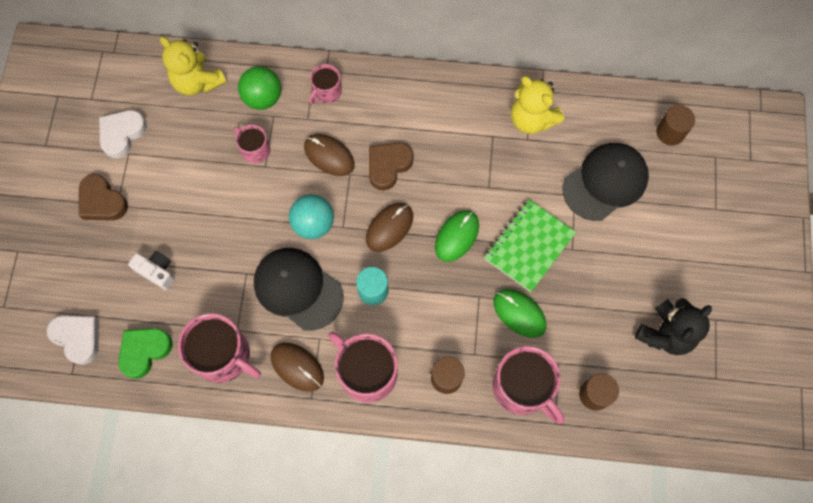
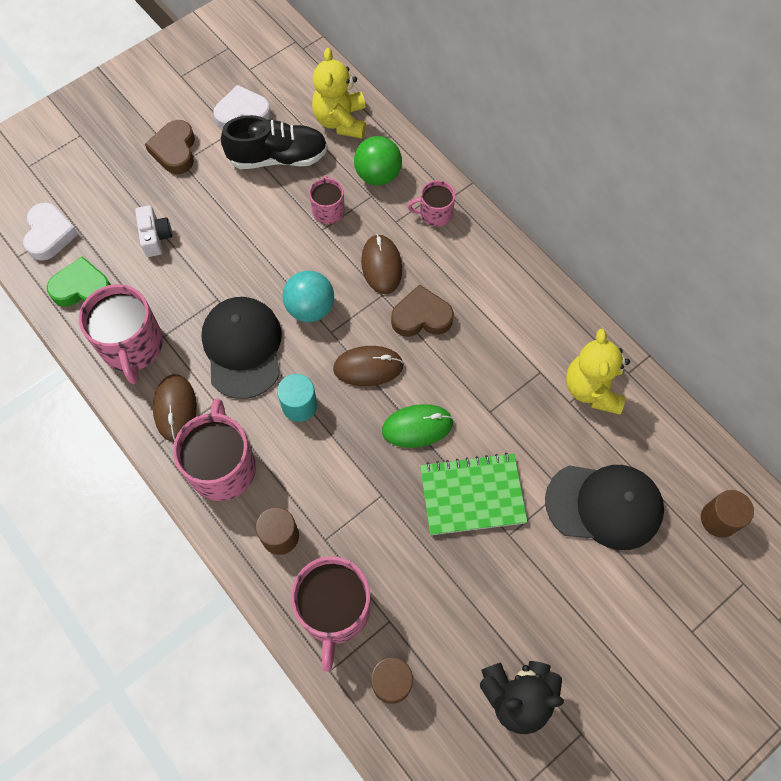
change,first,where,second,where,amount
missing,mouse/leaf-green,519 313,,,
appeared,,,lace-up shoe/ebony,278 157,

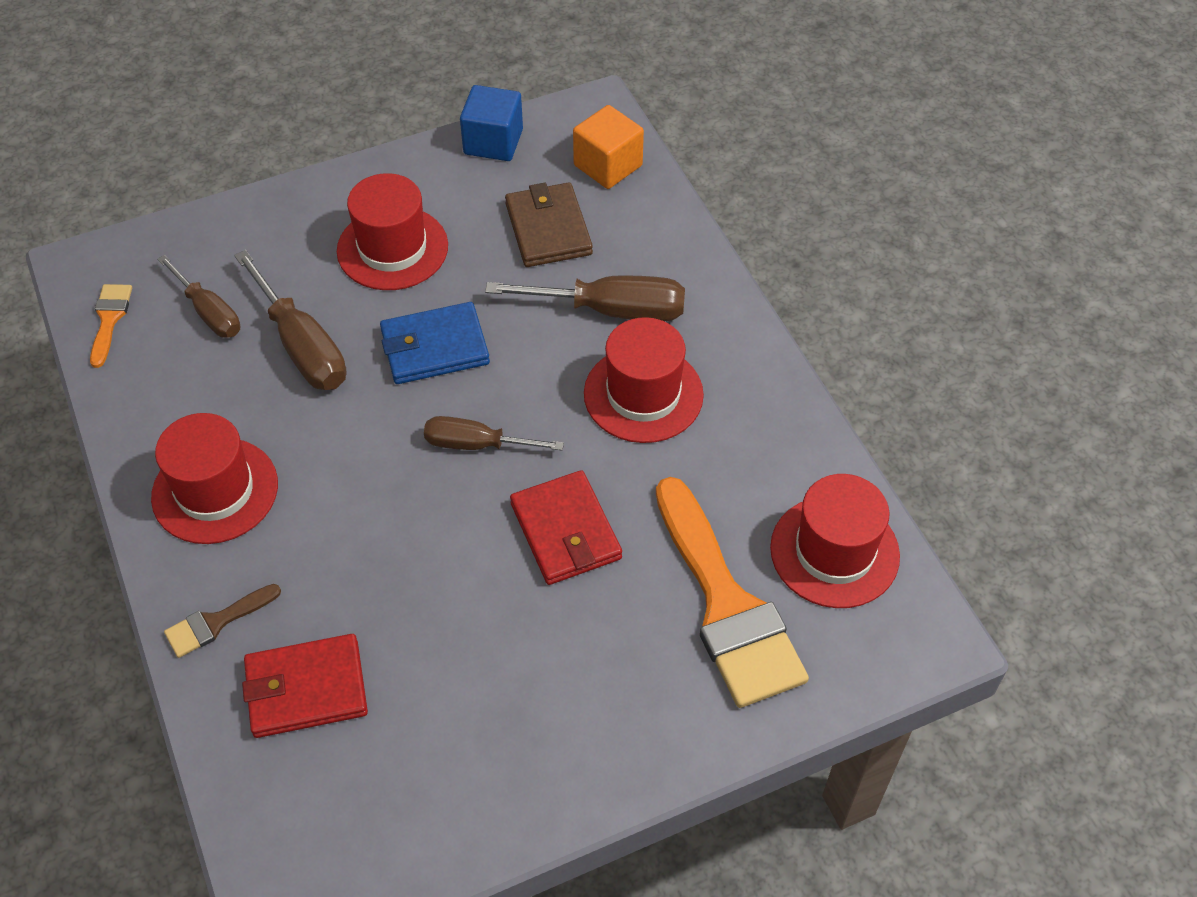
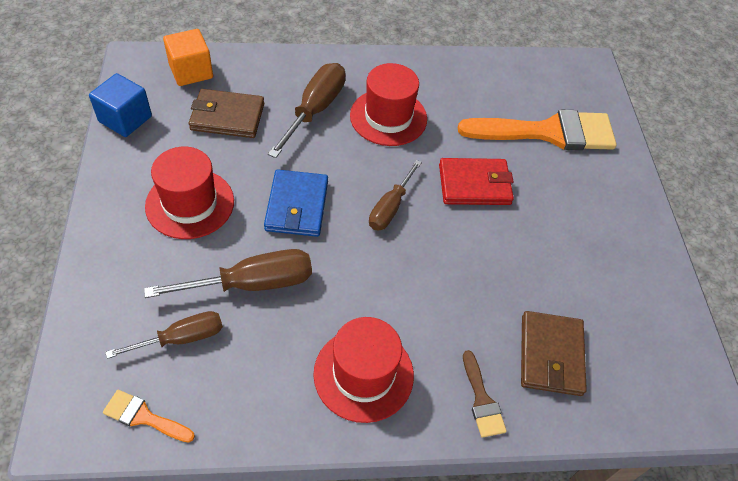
change,first,where,second,where,amount
missing,hat/crimson,834 552,,,
colour,wallet/crimson,306 689,wallet/russet,551 355,

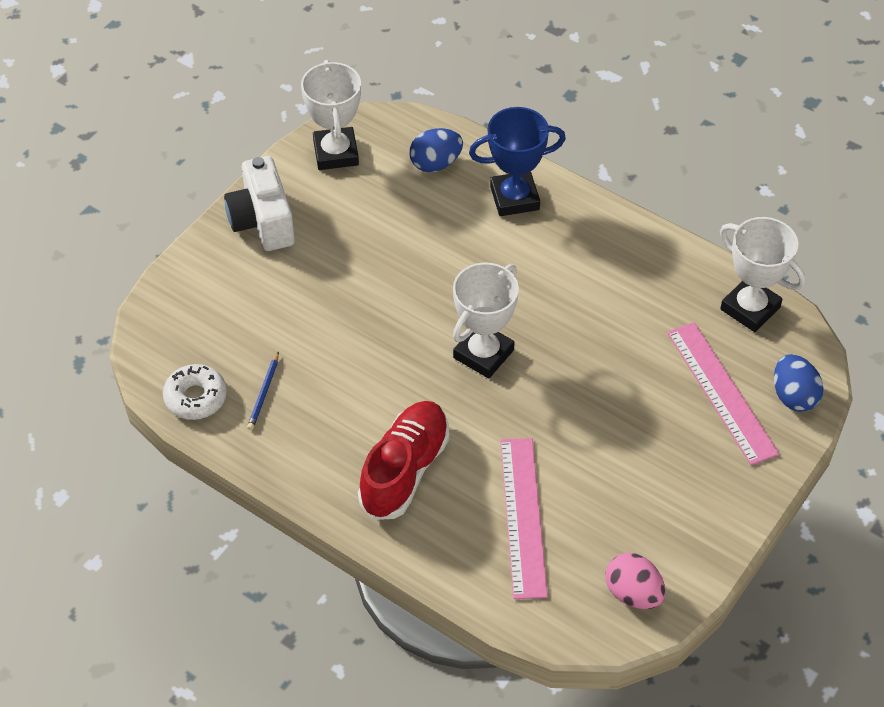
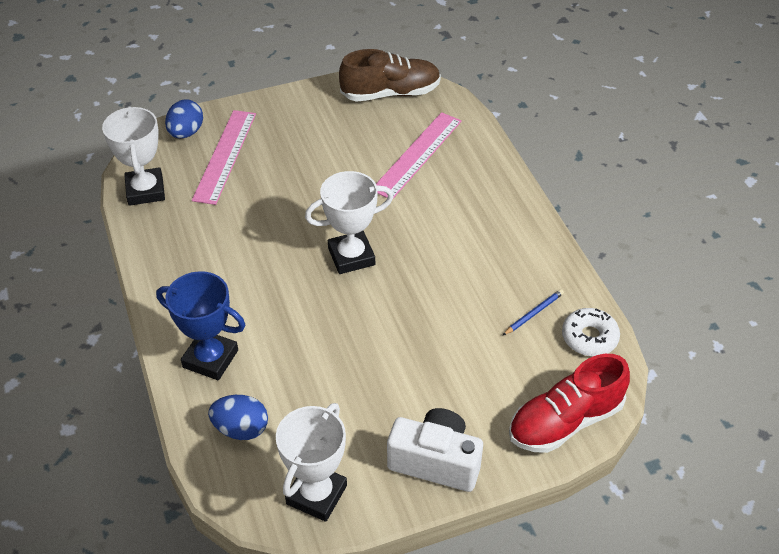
change,first,where,second,where,amount
relocated,lace-up shoe/crimson,405 470,,565 421,
exchanged,egg/pink,633 593,lace-up shoe/russet,390 93,
spun,photo camera/snow-white,262 221,,435 461,90 degrees counterclockwise

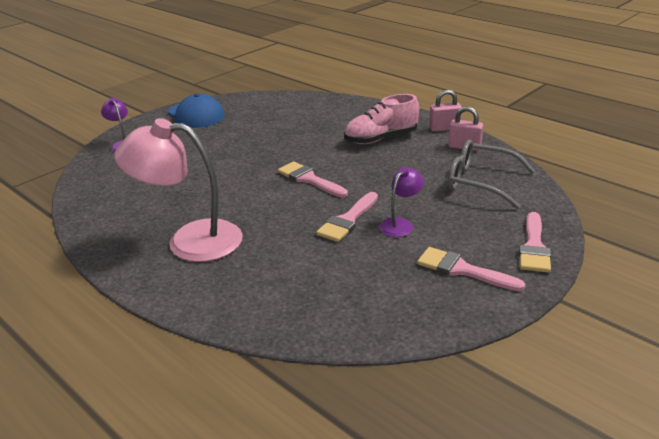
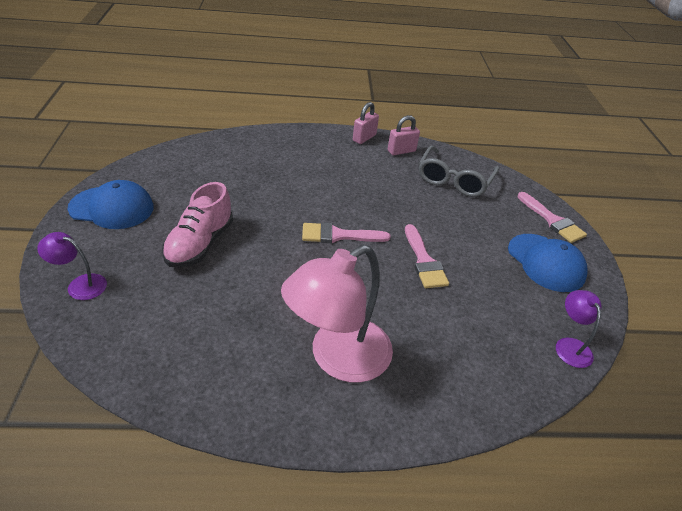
change,first,where,second,where,amount
relocated,lace-up shoe/pink,381 139,,200 244,
relocated,desk lamp/royal purple,400 224,,570 346,
exchanged,brush/pink,462 270,baseball cap/blue,546 262,
spun,eyeglasses/ash-grey,480 182,,454 180,45 degrees counterclockwise

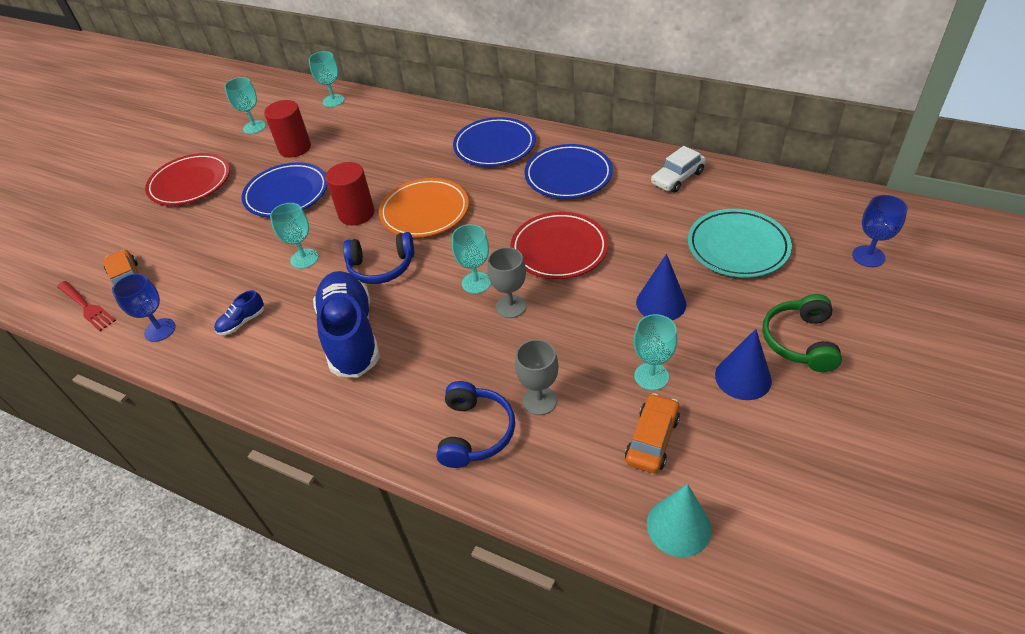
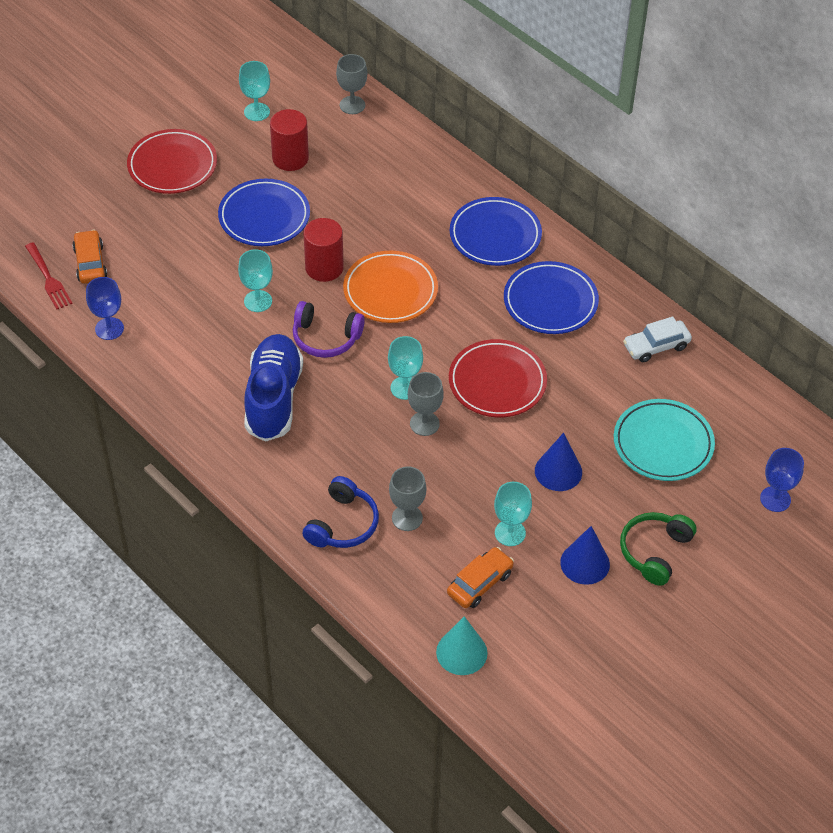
change,first,where,second,where,amount
missing,lace-up shoe/blue,242 322,,,
colour,chalice/aqua,333 101,chalice/ash-grey,352 105,
colour,headset/blue,381 267,headset/royal purple,325 338,

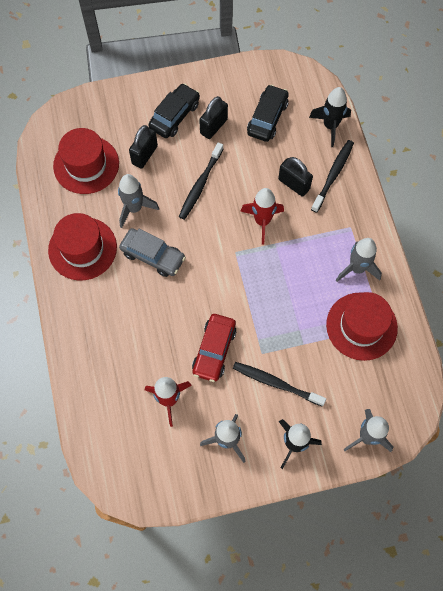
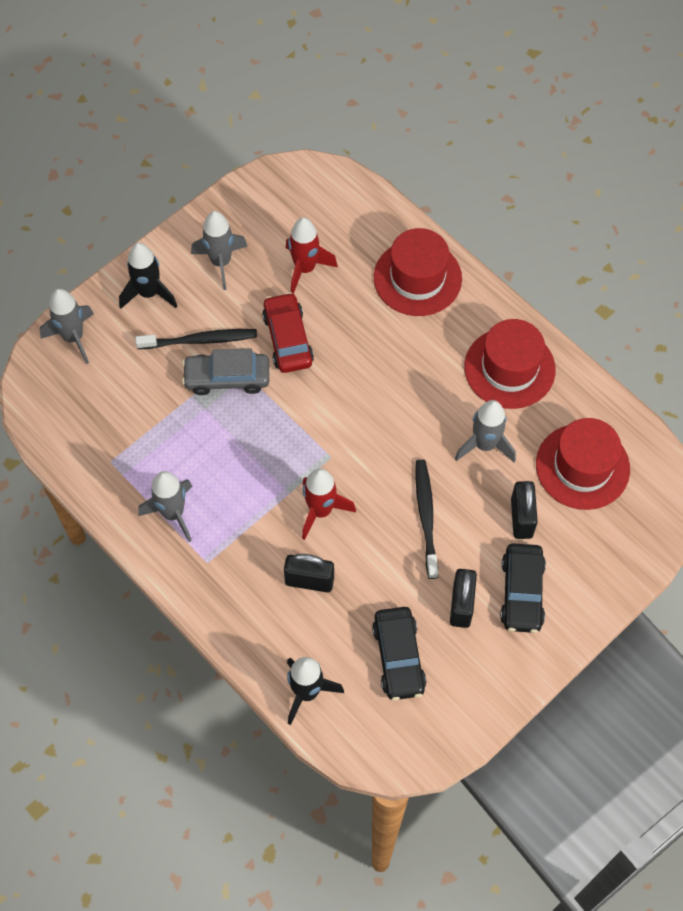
change,first,where,second,where,amount
missing,dental brush/ebony,333 175,,,
relocated,automobile/ash-grey,153 256,,227 378,
relocated,hat/crimson,361 326,,417 278,

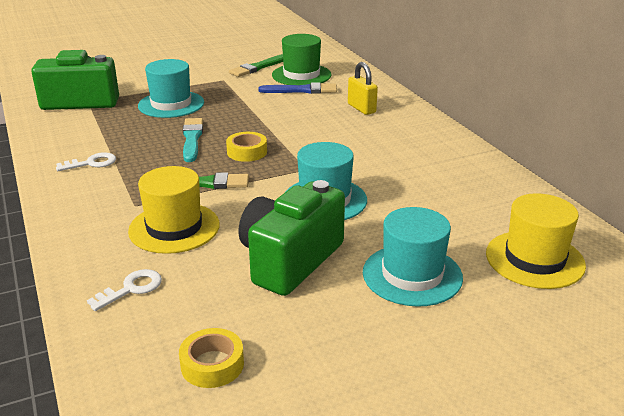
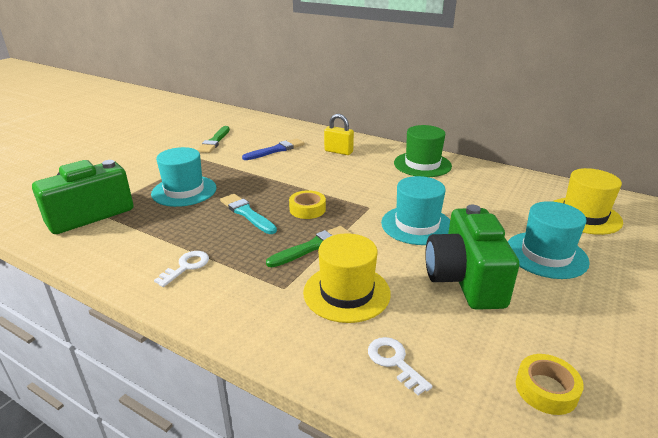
change,first,where,second,where,amount
relocated,hat/leaf-green,301 75,,422 164,
spun,latchkey/snow-white,131 289,,394 362,45 degrees counterclockwise

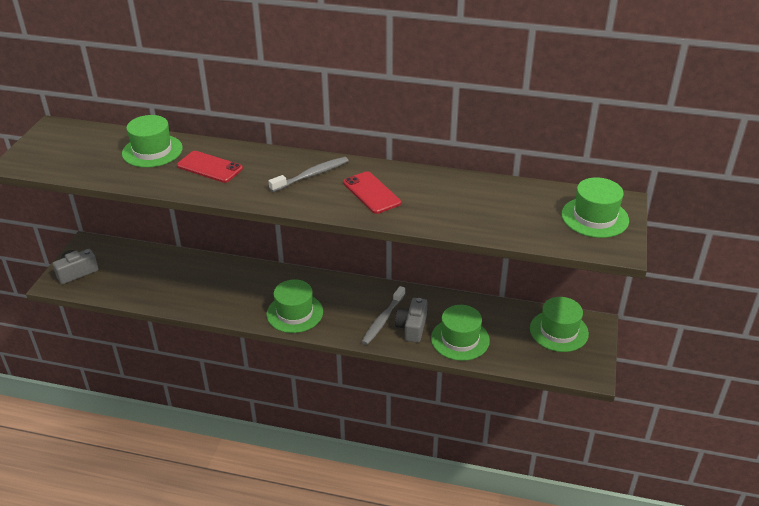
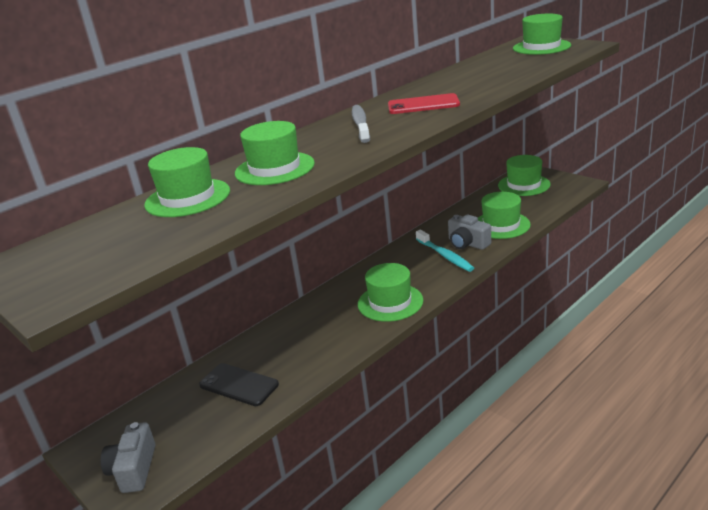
change,first,where,second,where,amount
appeared,,,smartphone/ebony,239 385,
exchanged,smartphone/crimson,209 167,hat/leaf-green,274 168,
colour,dental brush/ash-grey,383 320,dental brush/aqua,445 255,

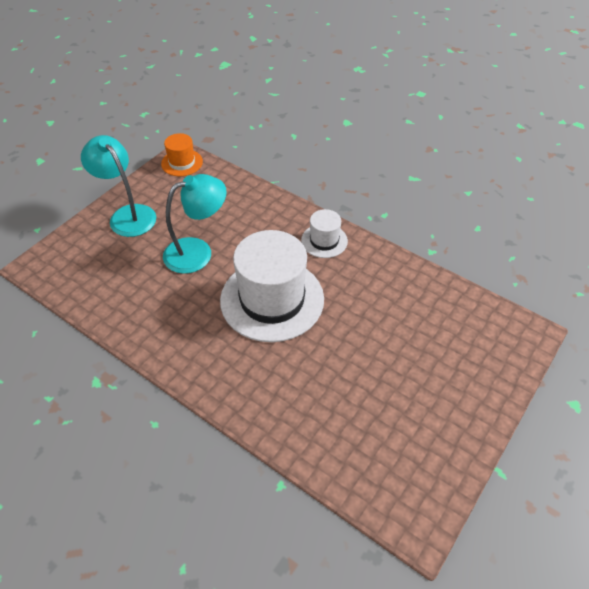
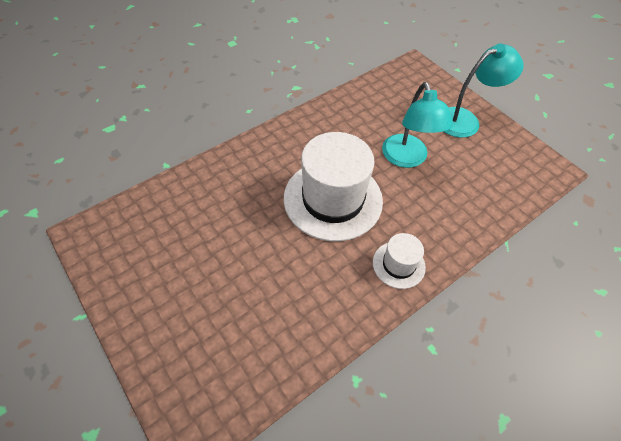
change,first,where,second,where,amount
missing,hat/orange,182 163,,,

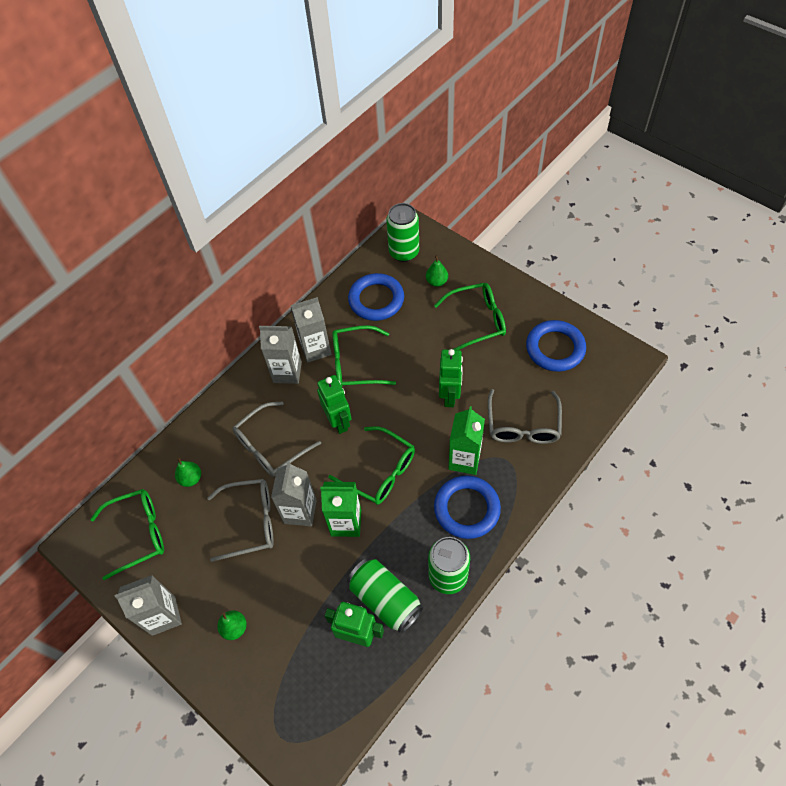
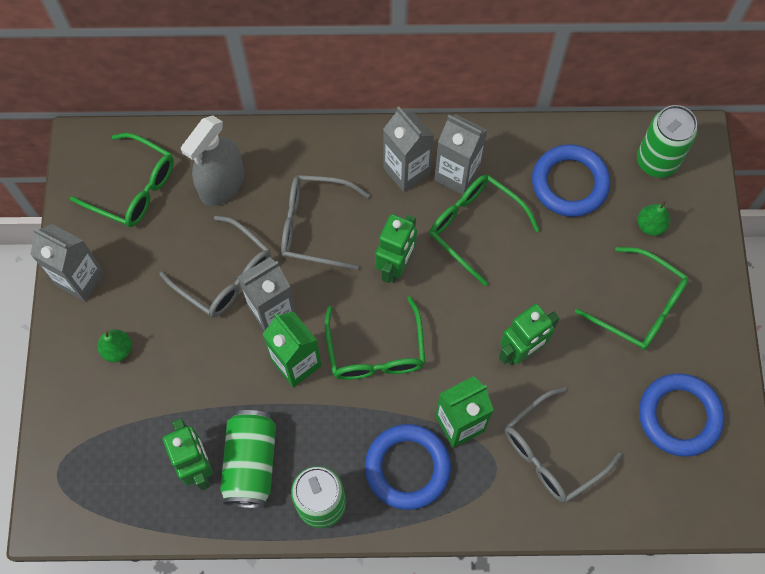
change,first,where,second,where,amount
exchanged,pear/leaf-green,191 478,spray cleaner/ash-grey,222 184,

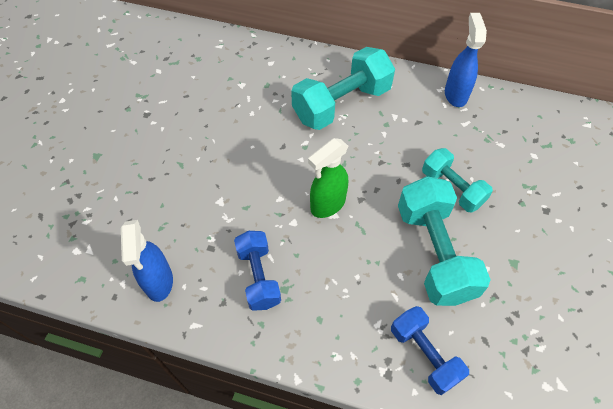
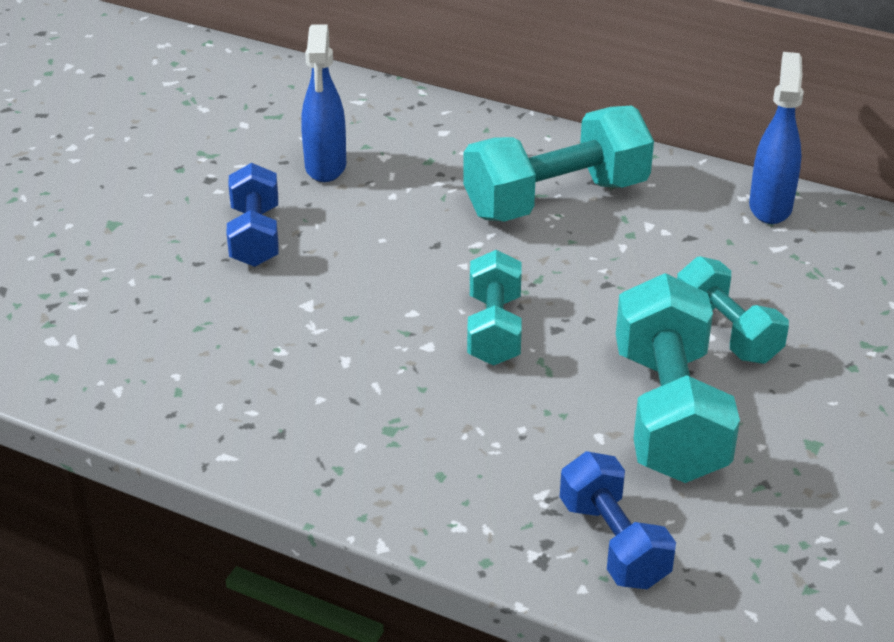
change,first,where,second,where,amount
relocated,spray cleaner/blue,159 282,,325 167,
relocated,dumbbell/blue,258 277,,255 236,
exchanged,spray cleaner/leaf-green,327 205,dumbbell/aqua,494 329,

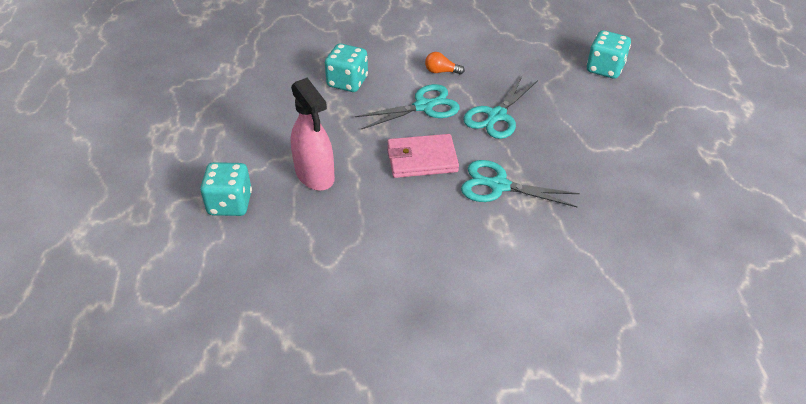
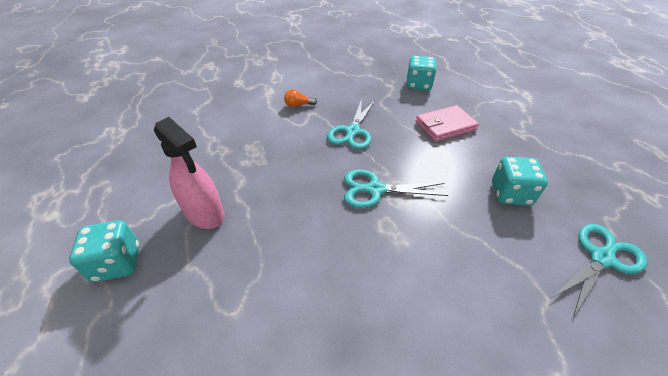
change,first,where,second,where,amount
relocated,dice/aqua,347 82,,510 194,
relocated,scissors/aqua,424 106,,601 258,
relocated,wallet/pink,422 159,,445 126,

